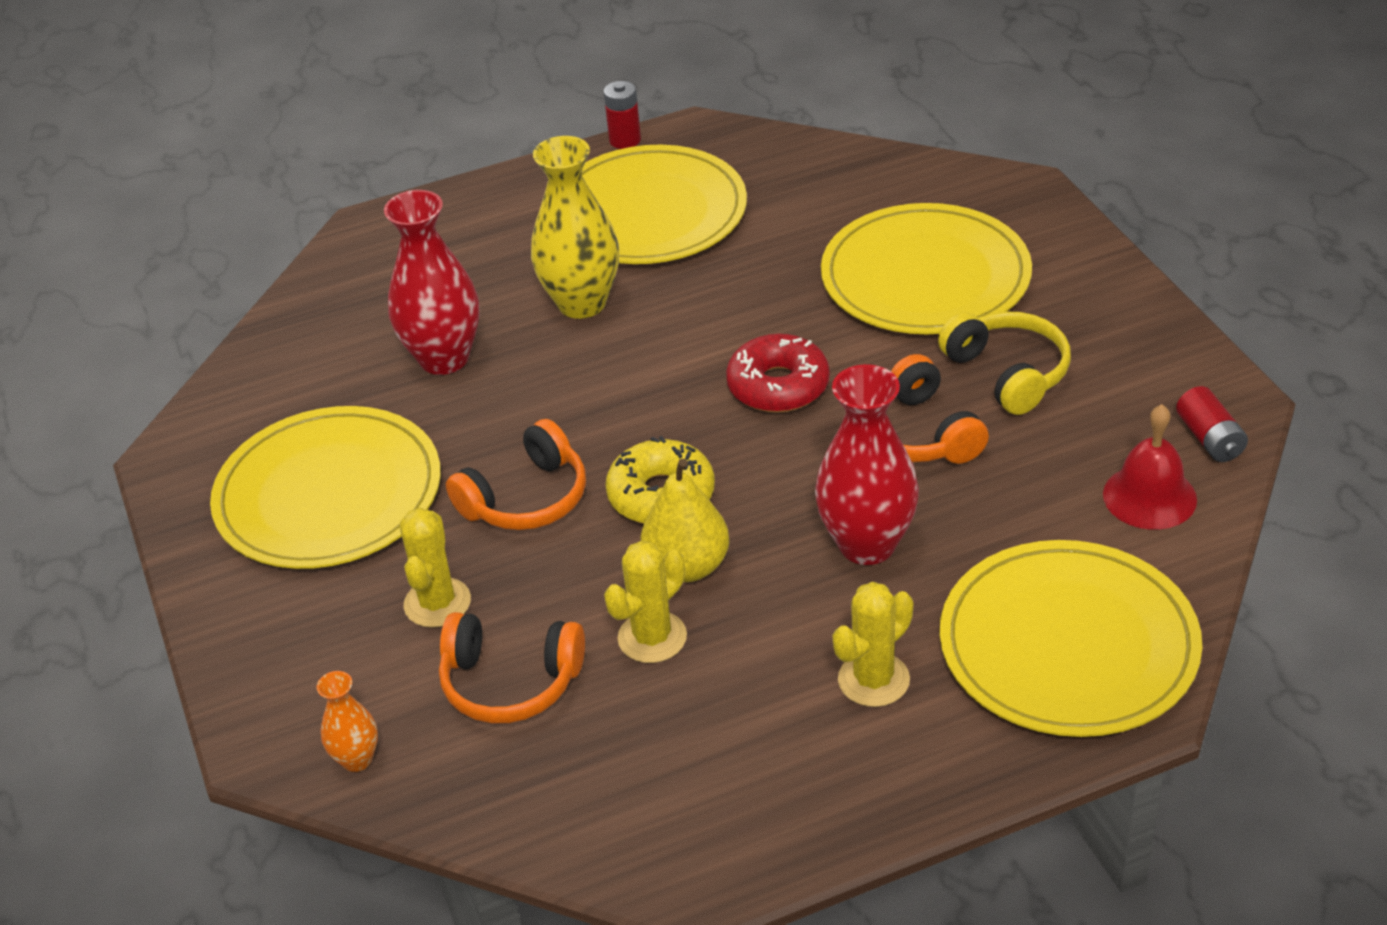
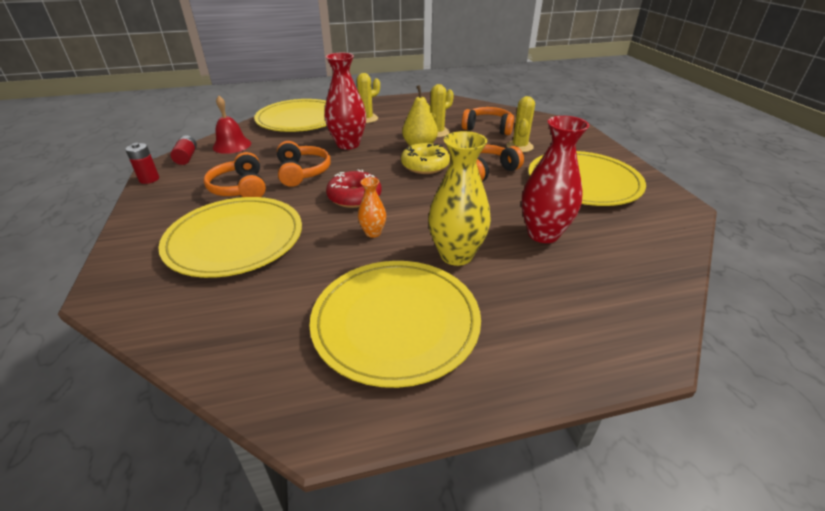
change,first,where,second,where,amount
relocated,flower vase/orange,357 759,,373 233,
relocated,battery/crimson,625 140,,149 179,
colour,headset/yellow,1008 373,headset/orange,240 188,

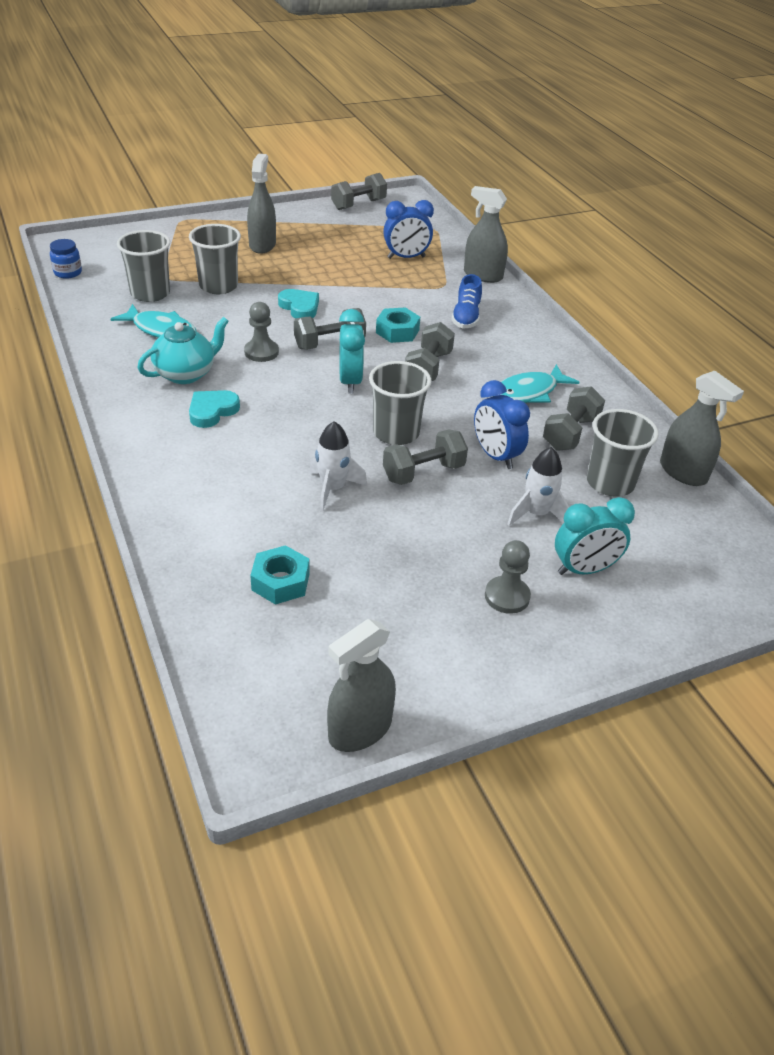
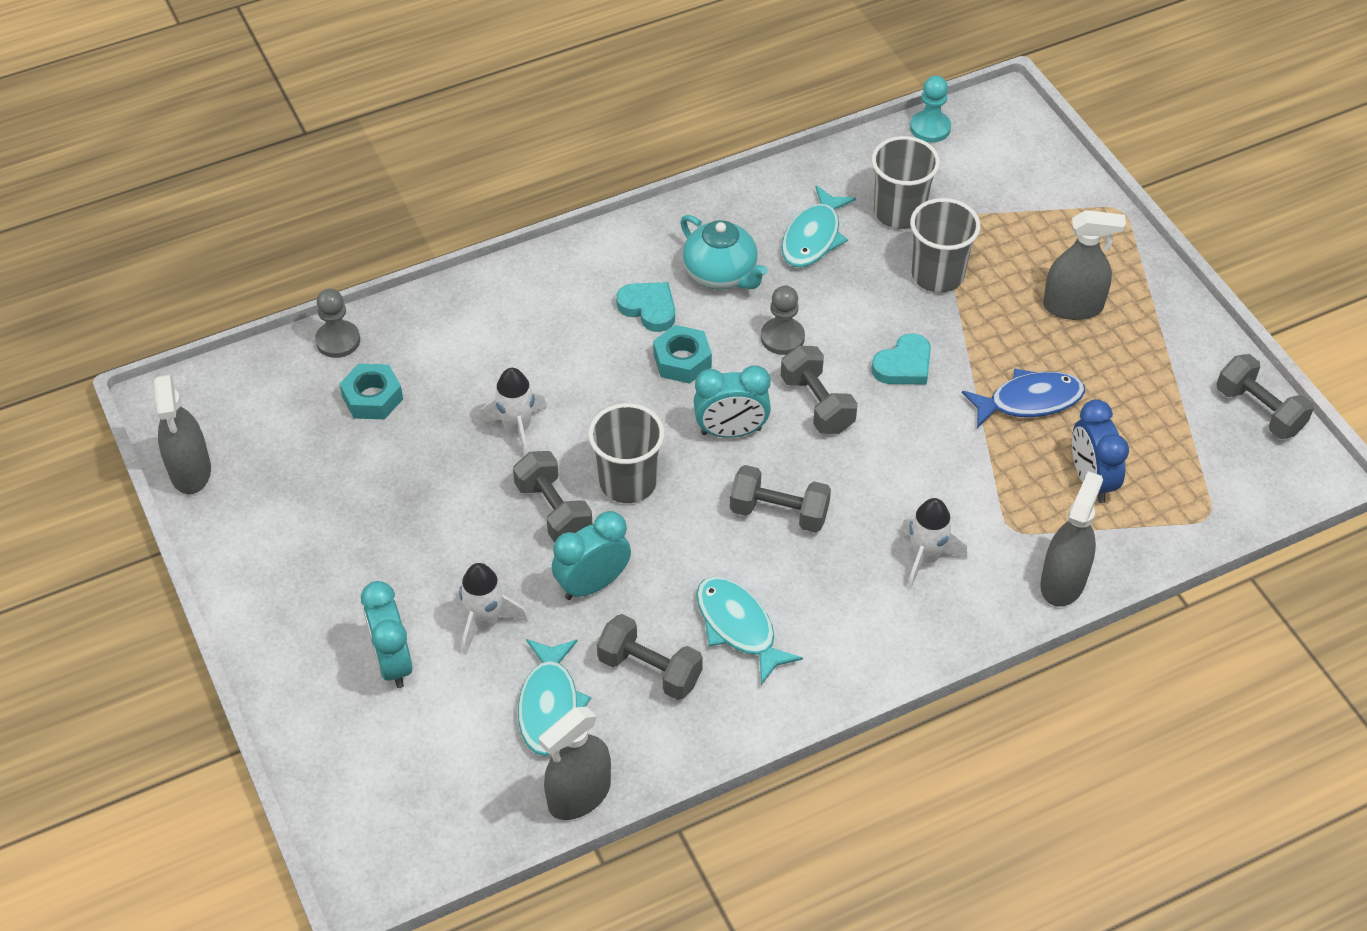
change,first,where,second,where,amount
appeared,,,fish figure/blue,1029 401,
relocated,hexagon nut/aqua,397 331,,682 360,
relocated,chess pawn/ash-grey,507 596,,338 341,
exchanged,preserve jar/blue,68 272,chess pawn/aqua,930 128,
exchanged,lace-up shoe/blue,466 317,spaceship/snow-white,925 557,
exchanged,beaker/ash-grey,610 483,fish figure/aqua,549 706,
colour,bedside clock/blue,495 456,bedside clock/aqua,592 584,
spun,spray cleaner/ash-grey,360 729,,190 470,150 degrees counterclockwise

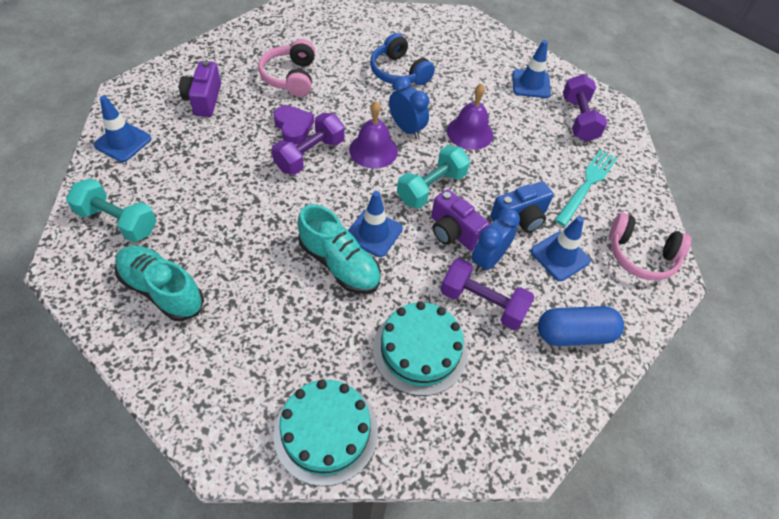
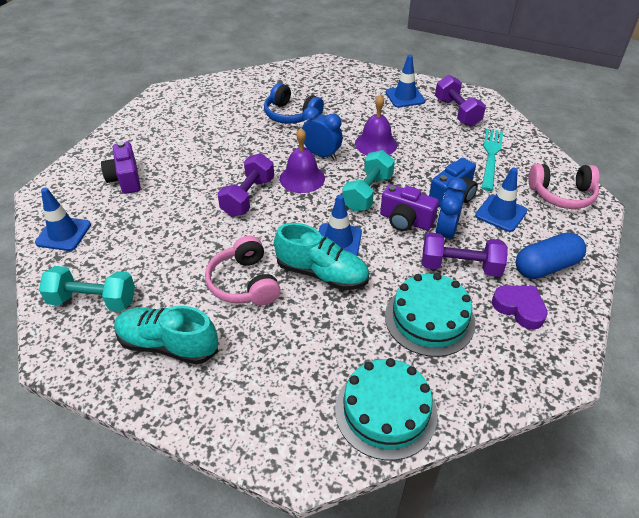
change,first,where,second,where,amount
relocated,headset/pink,291 77,,244 283,
relocated,love heart/royal purple,293 127,,519 308,

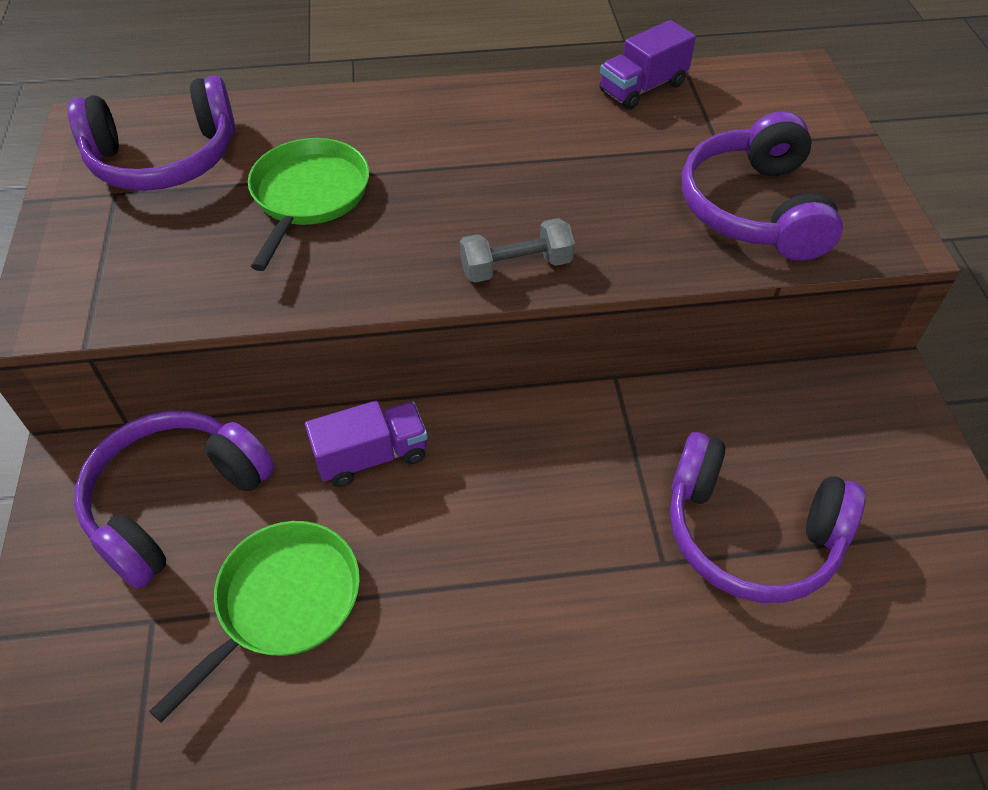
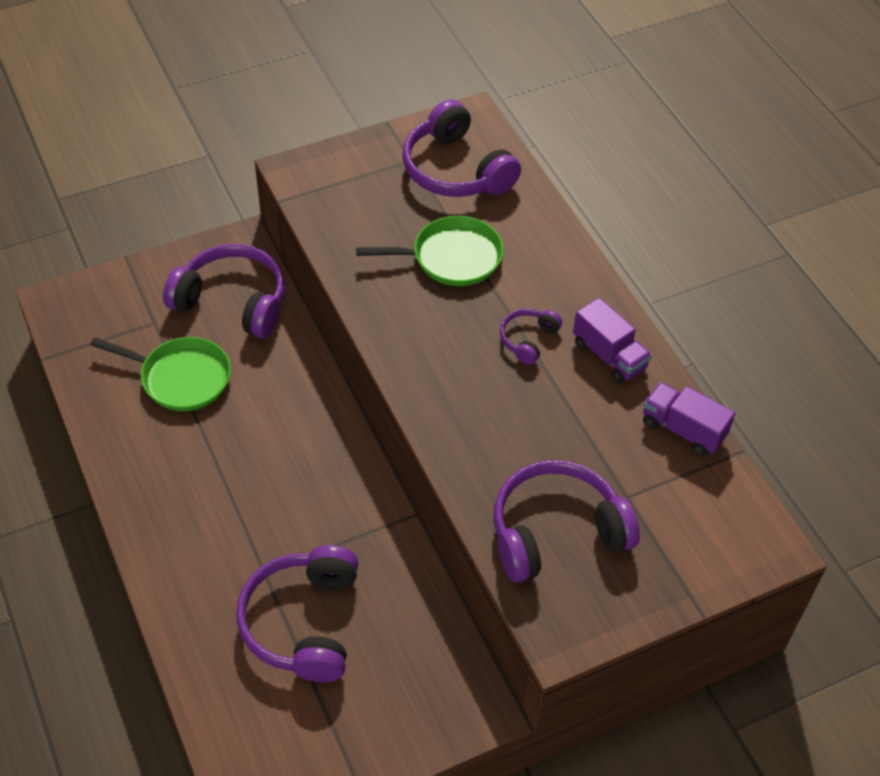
change,first,where,second,where,amount
missing,dumbbell/ash-grey,516 267,,,
appeared,,,headset/royal purple,528 340,
relocated,truck/royal purple,371 456,,609 356,

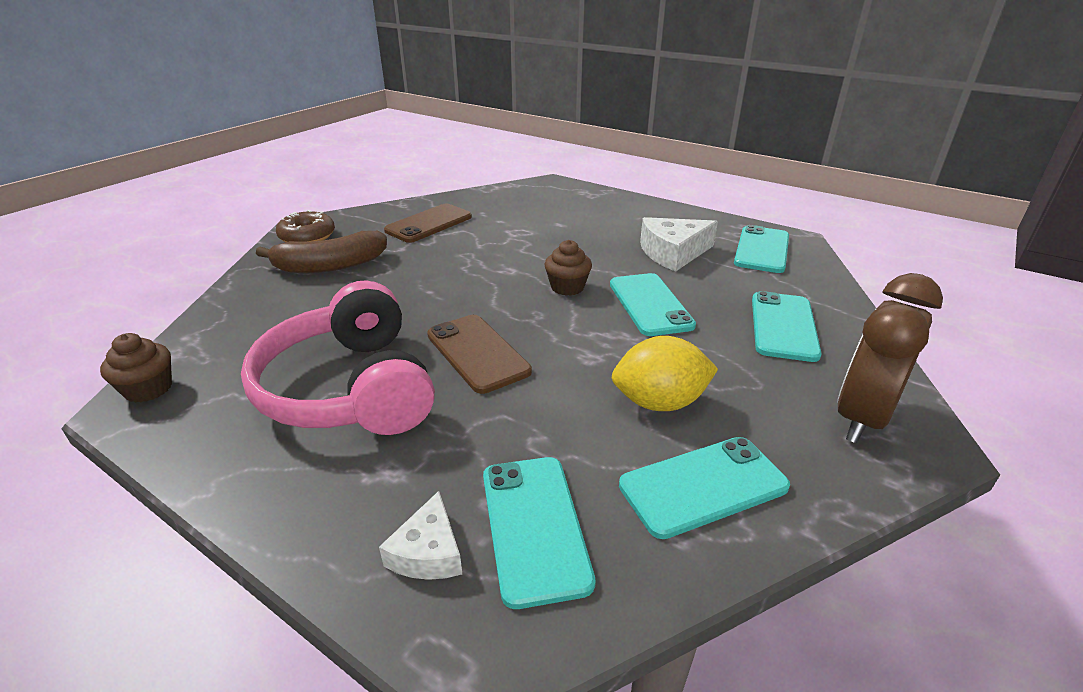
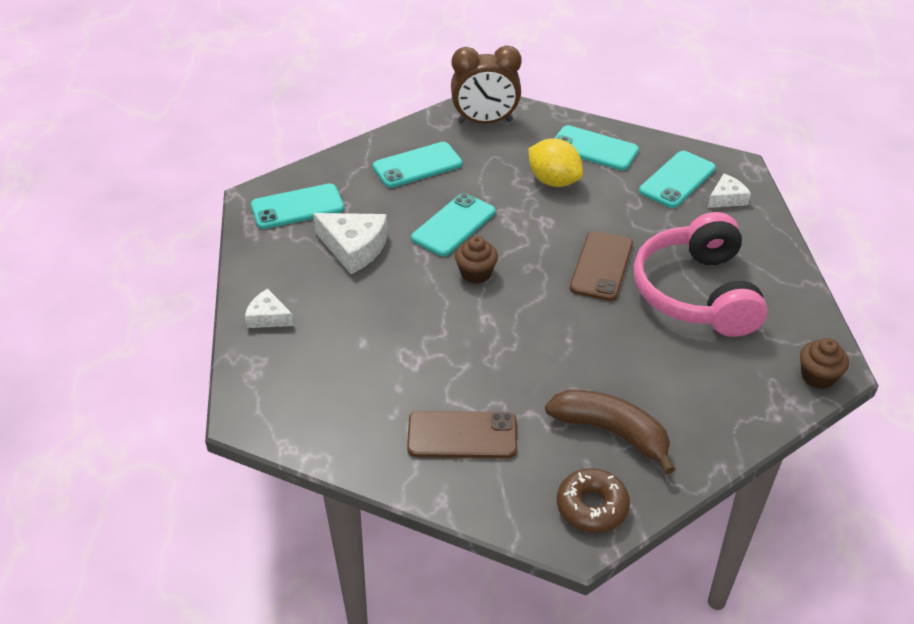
change,first,where,second,where,amount
appeared,,,cheese wedge/snow-white,268 317,
spun,headset/pink,350 388,,696 293,150 degrees clockwise

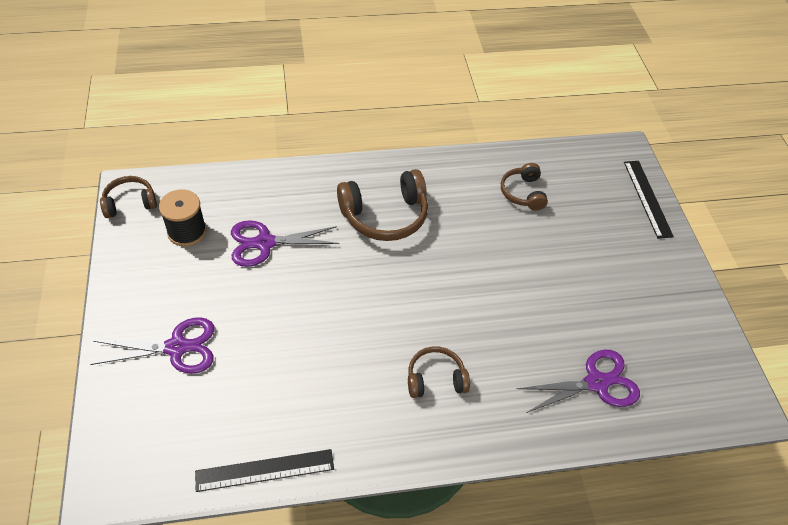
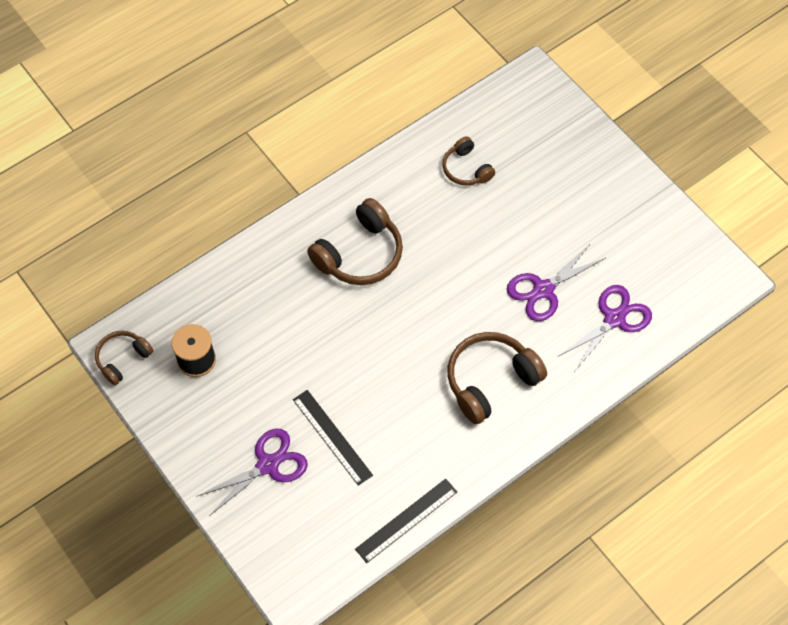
change,first,where,second,where,amount
relocated,scissors/royal purple,265 243,,543 290,
relocated,measuring stick/ebony,647 198,,332 437,
size,headset/russet,435 379,,490 381,x1.69

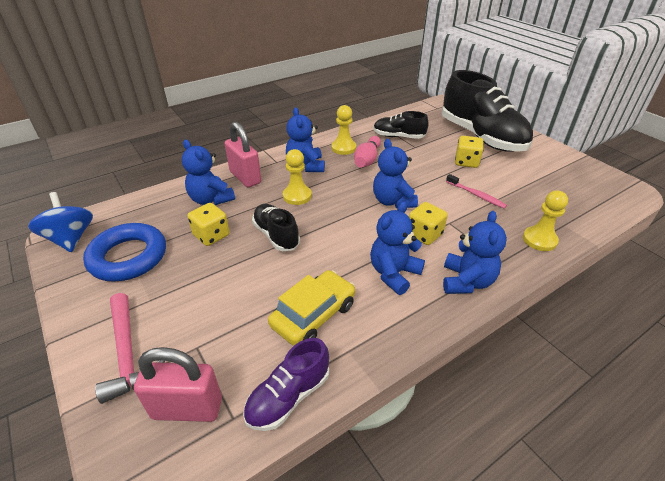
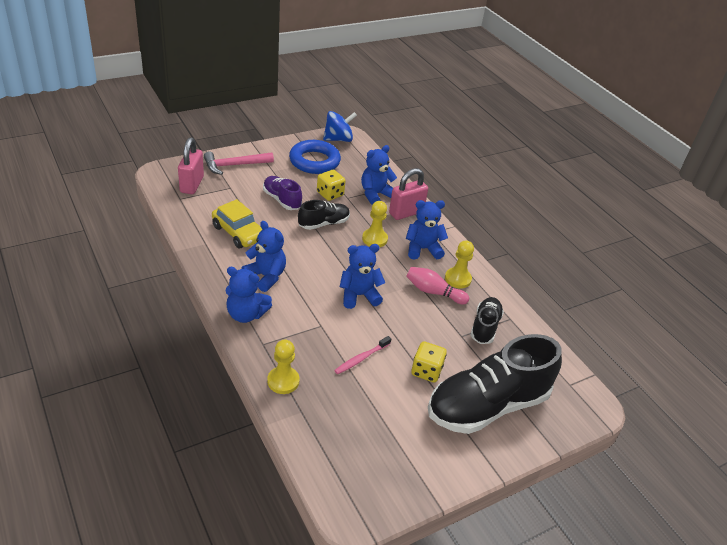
change,first,where,second,where,amount
missing,dice/yellow,424 234,,,
relocated,lace-up shoe/royal purple,288 396,,282 200,

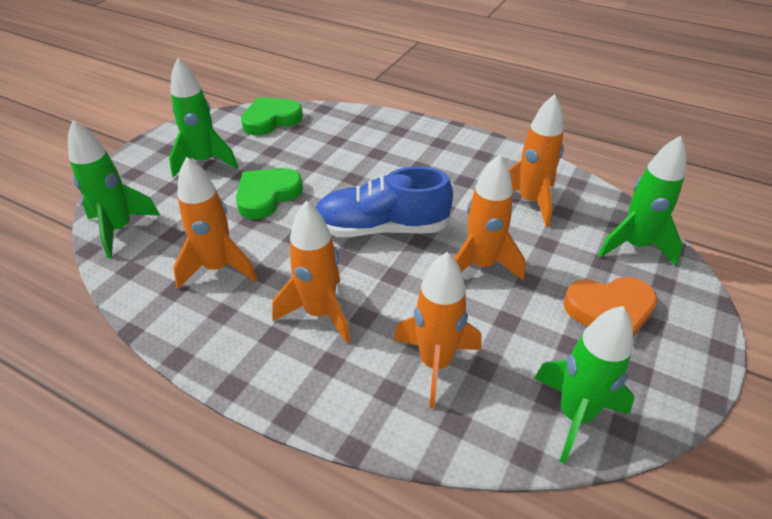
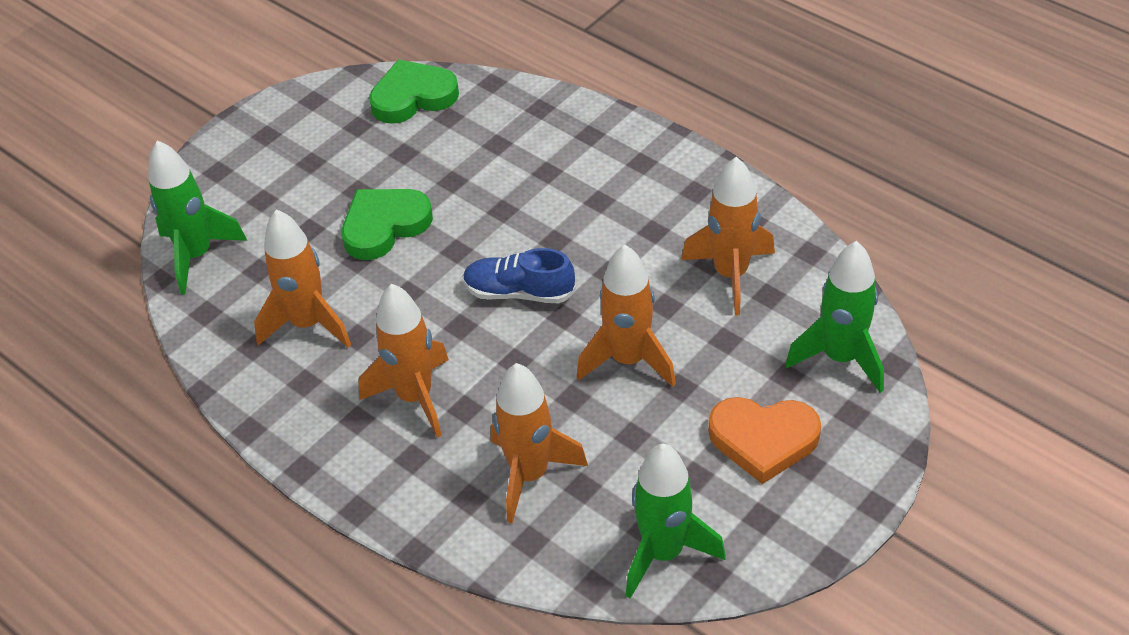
change,first,where,second,where,amount
missing,spaceship/leaf-green,205 162,,,
size,lace-up shoe/blue,381 228,,519 292,x0.64

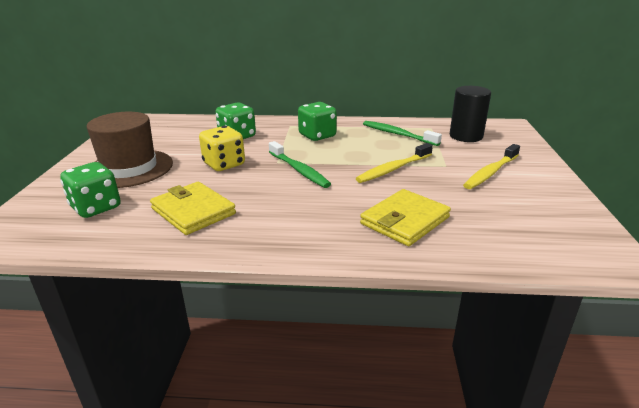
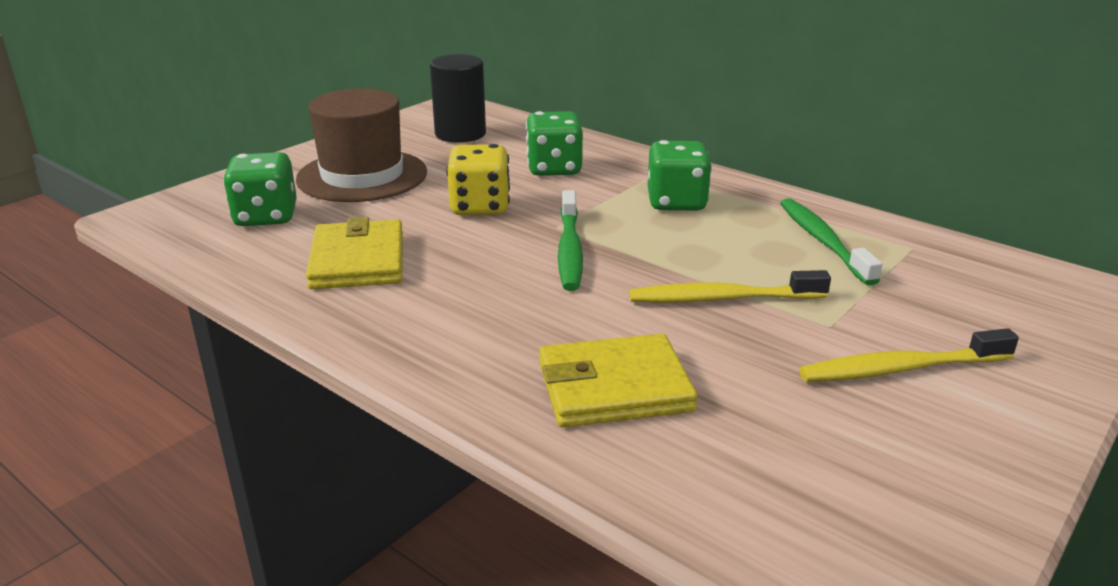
change,first,where,second,where,amount
relocated,solid cylinder/ebony,466 136,,460 134,

